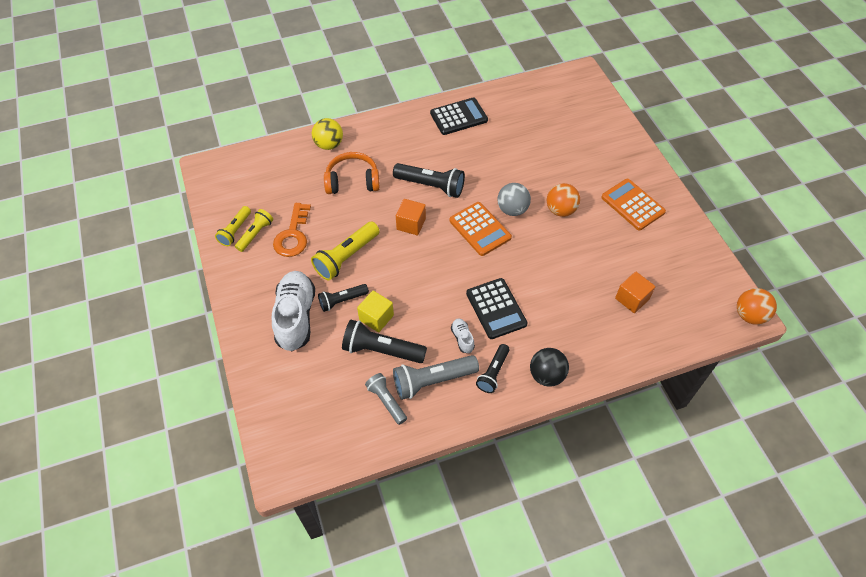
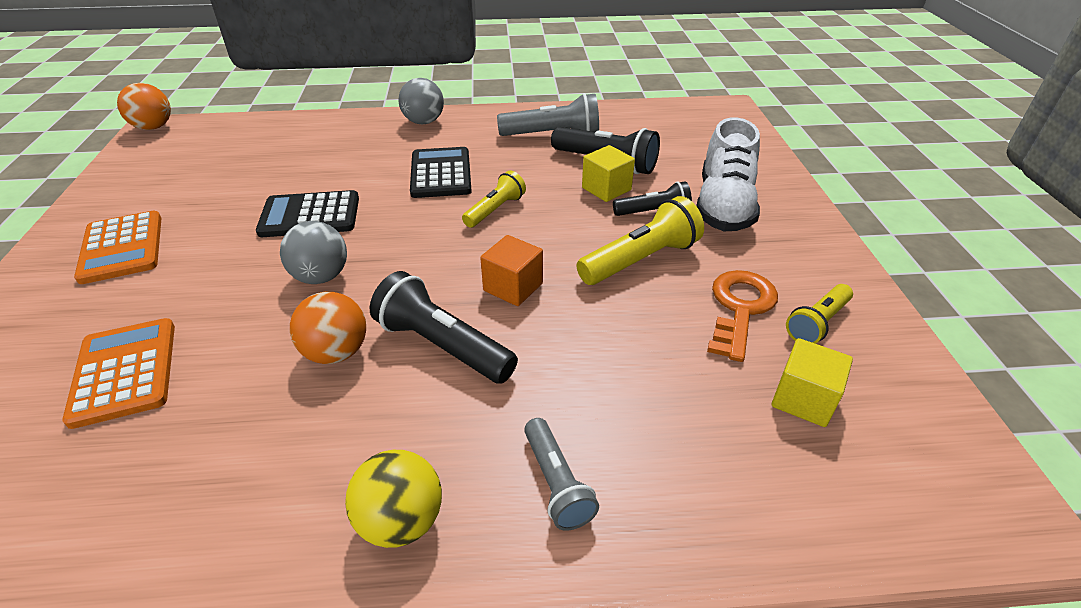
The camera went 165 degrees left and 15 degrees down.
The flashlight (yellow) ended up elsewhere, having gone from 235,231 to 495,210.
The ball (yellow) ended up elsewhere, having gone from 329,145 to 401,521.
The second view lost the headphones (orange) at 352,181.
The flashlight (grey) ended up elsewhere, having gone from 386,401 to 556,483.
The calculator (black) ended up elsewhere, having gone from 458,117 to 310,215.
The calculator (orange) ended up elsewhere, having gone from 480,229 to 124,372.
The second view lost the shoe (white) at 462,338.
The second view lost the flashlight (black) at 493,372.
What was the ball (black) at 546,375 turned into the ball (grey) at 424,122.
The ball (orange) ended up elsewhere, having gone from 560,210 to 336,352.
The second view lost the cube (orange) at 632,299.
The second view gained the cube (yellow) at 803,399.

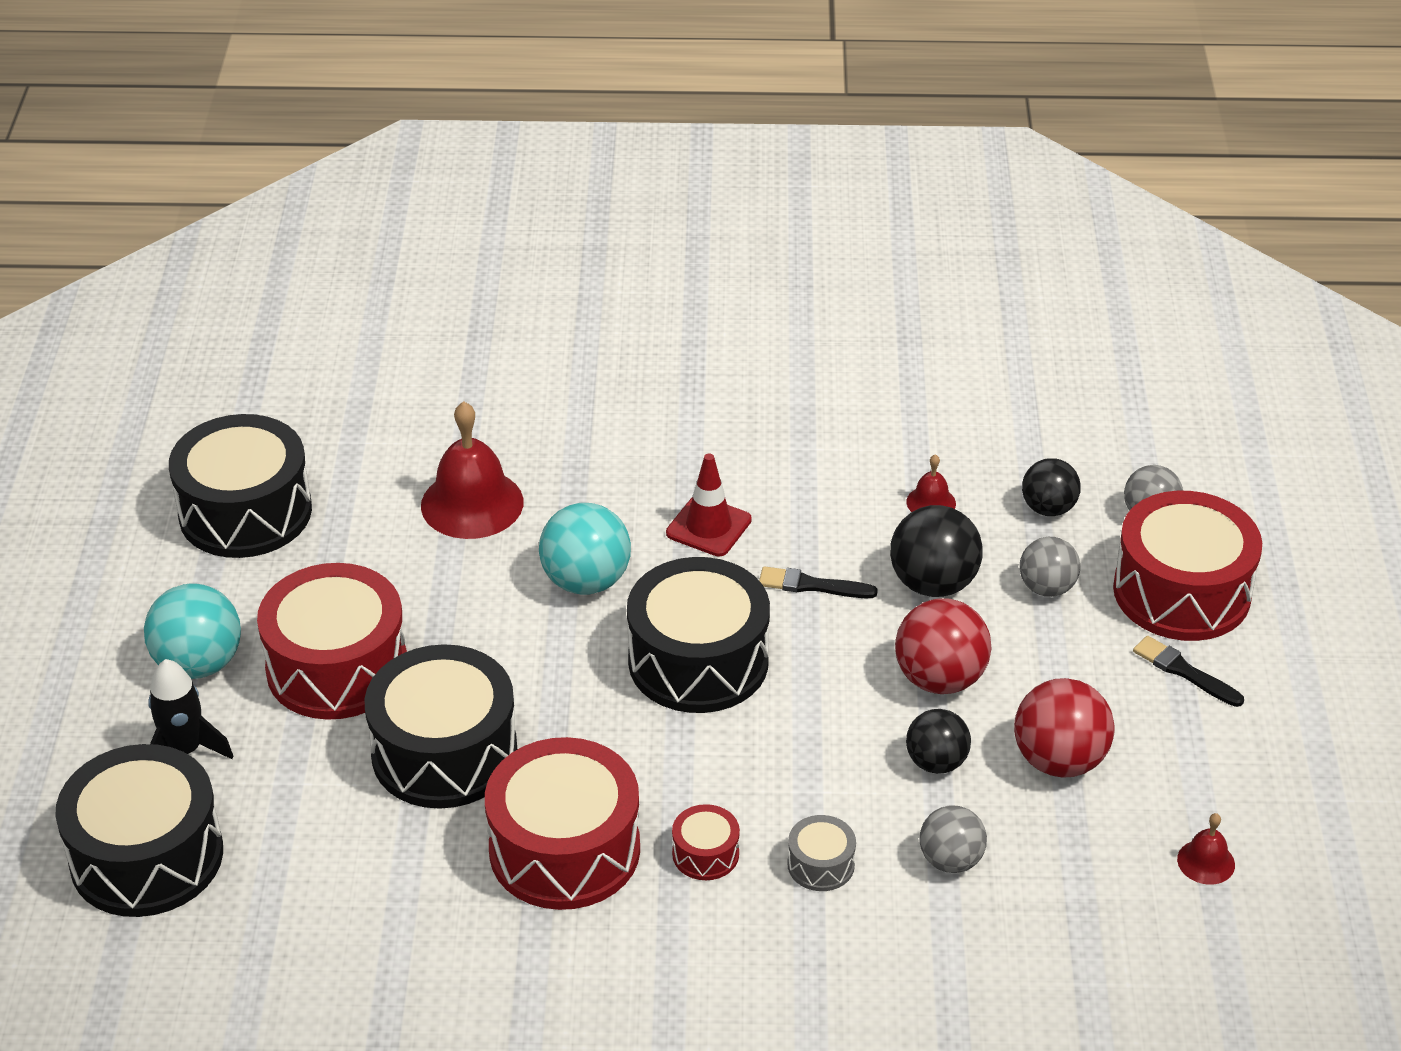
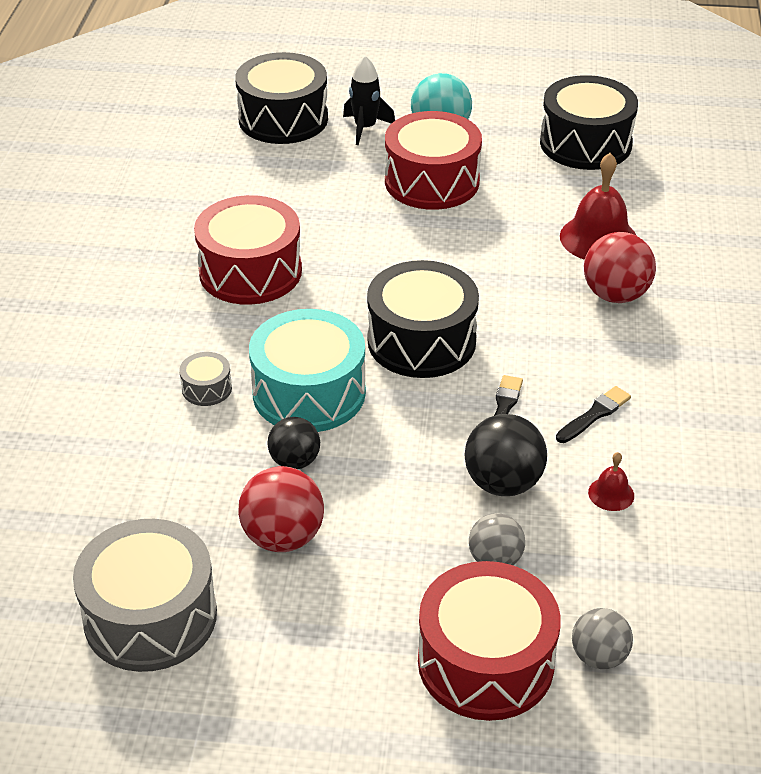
The camera went 95 degrees right and 0 degrees up.
The second view lost the drum (black) at 444,752.
The second view lost the ball (turquoise) at 586,581.
The second view lost the traffic cone (red) at 708,527.
The second view lost the drum (red) at 705,854.
The ball (red) ended up elsewhere, having gone from 940,679 to 615,295.
The second view lost the ball (grey) at 950,860.
The second view lost the ball (black) at 1048,508.
The brush (black) ended up elsewhere, having gone from 1184,671 to 594,414.
Where the bell (red) stood at 1206,862, the drum (grey) came to stand at 150,616.
The second view gained the drum (turquoise) at 309,392.

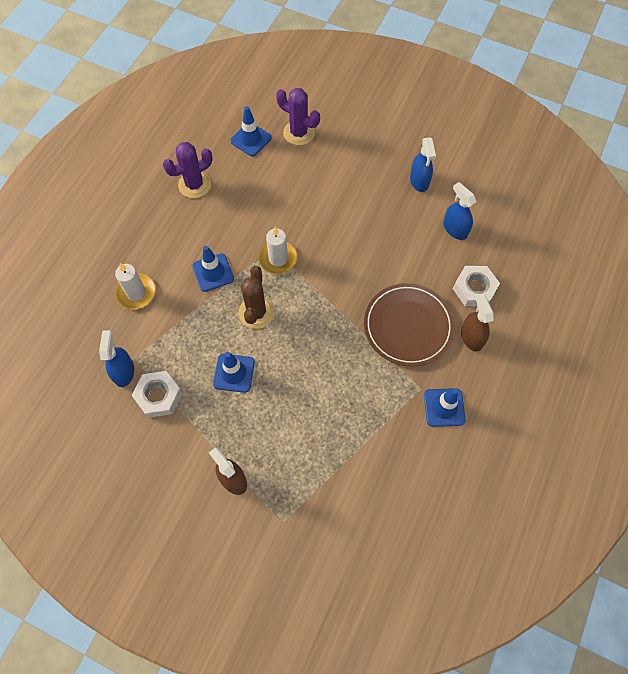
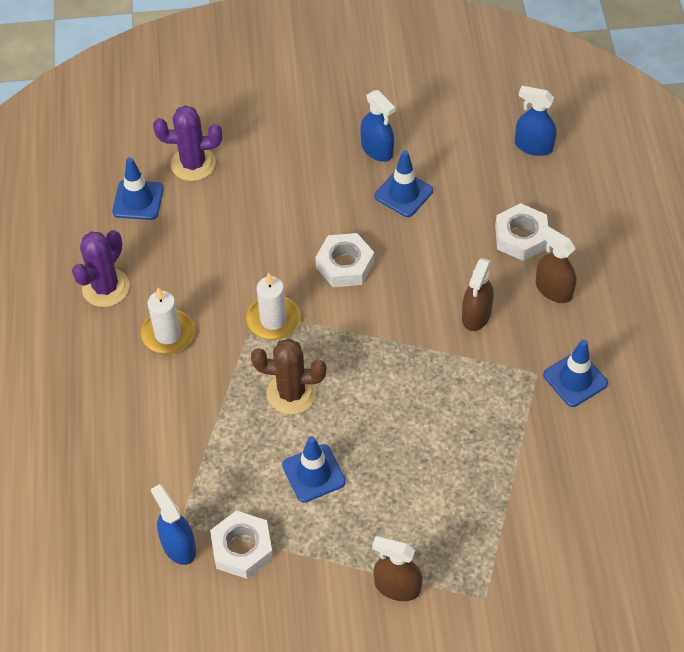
The camera went 30 degrees left and 10 degrees down.
The candle (white) ended up elsewhere, having gone from 136,293 to 168,334.
The traffic cone (blue) ended up elsewhere, having gone from 213,272 to 403,193.
The cactus (brown) at 256,312 ended up facing another way, 60 degrees counterclockwise from before.
Where the plate (brown) stood at 408,326, the spray bottle (brown) came to stand at 476,315.
The spray bottle (blue) ended up elsewhere, having gone from 455,229 to 533,146.
The second view gained the nut (white) at 345,265.

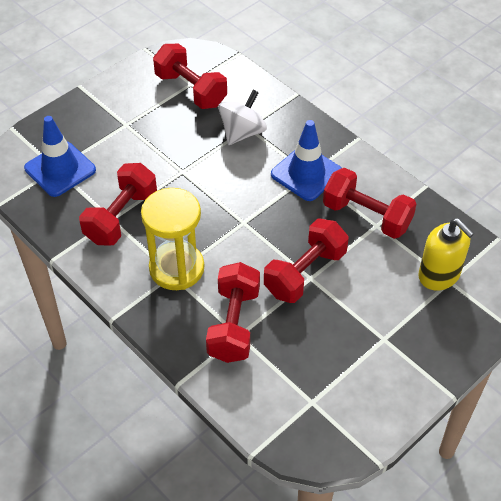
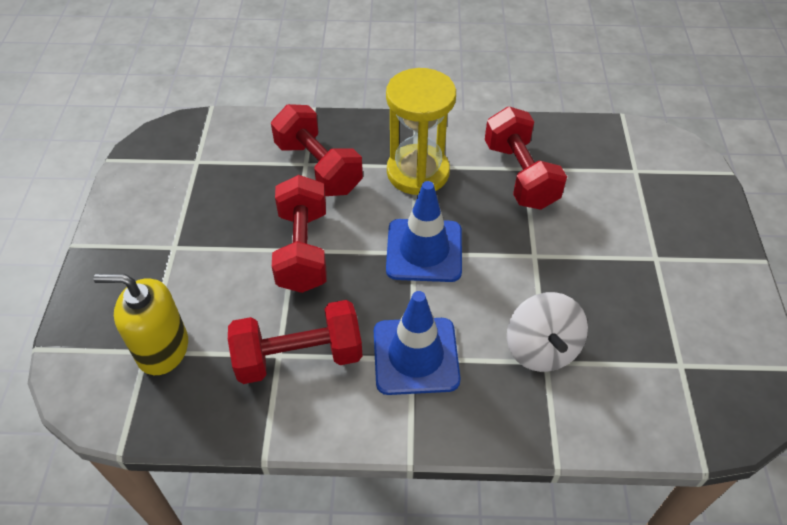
The camera went 135 degrees right and 0 degrees up.
The traffic cone (blue) ended up elsewhere, having gone from 60,169 to 424,250.
The second view lost the dumbbell (red) at 190,90.

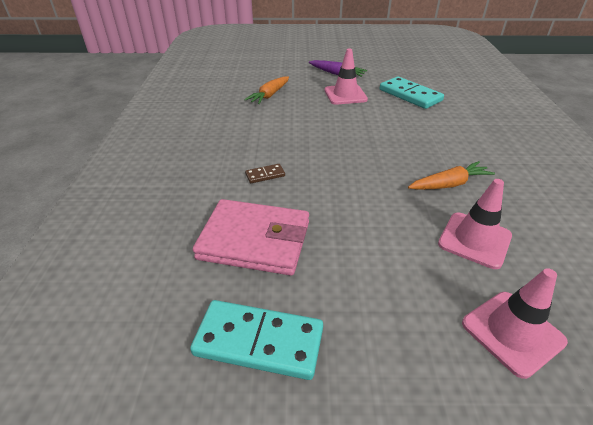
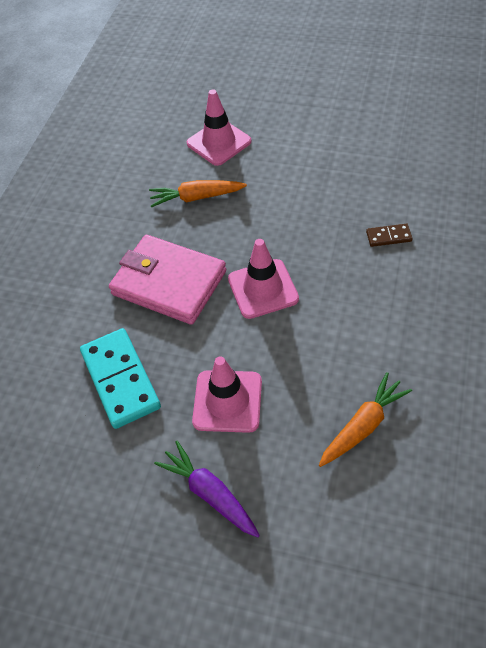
The camera went 160 degrees left and 15 degrees up.
The second view lost the domino (turquoise) at 259,341.
The wallet (pink) ended up elsewhere, having gone from 254,241 to 169,282.
The traffic cone (pink) ended up elsewhere, having gone from 512,332 to 263,289.

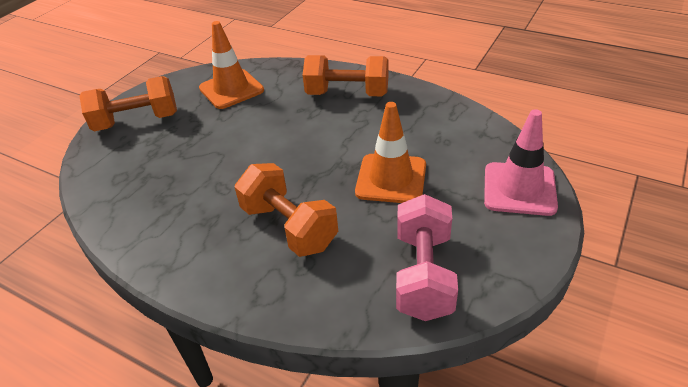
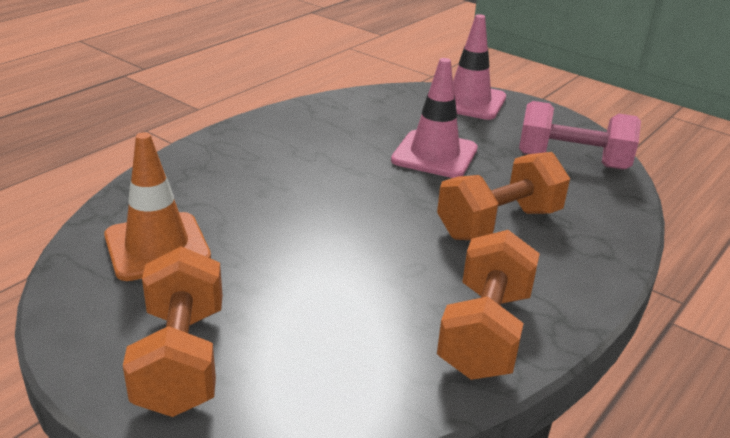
The camera went 85 degrees left and 10 degrees down.
The dumbbell (orange) ended up elsewhere, having gone from 347,94 to 485,332.
What was the traffic cone (orange) at 391,179 turned into the traffic cone (pink) at 434,155.

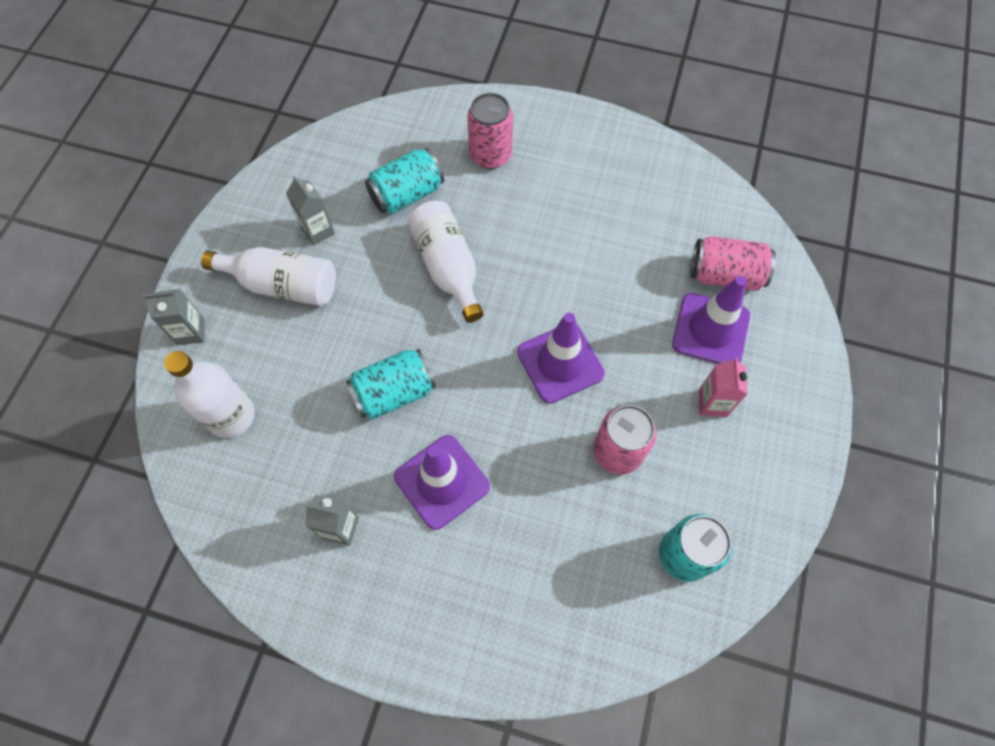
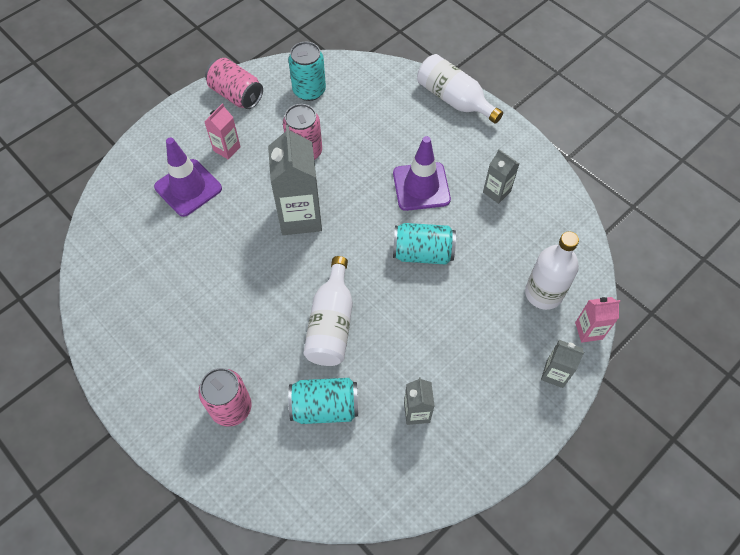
The camera went 150 degrees left and 5 degrees down.
The bottle (white) ended up elsewhere, having gone from 282,285 to 454,99.
Where the traffic cone (purple) stood at 560,363, the carton (grey) came to stand at 300,216.
The can (pink) ended up elsewhere, having gone from 725,275 to 236,95.
The second view gained the carton (pink) at 588,331.

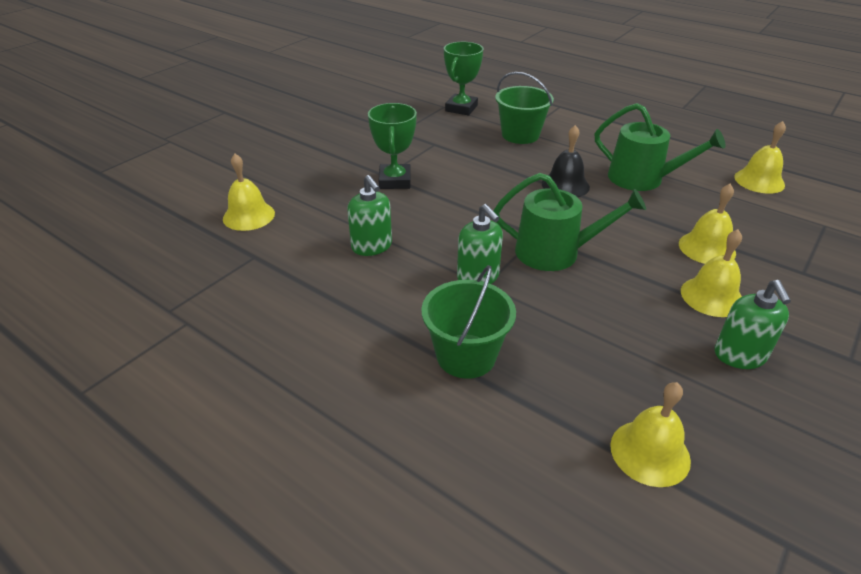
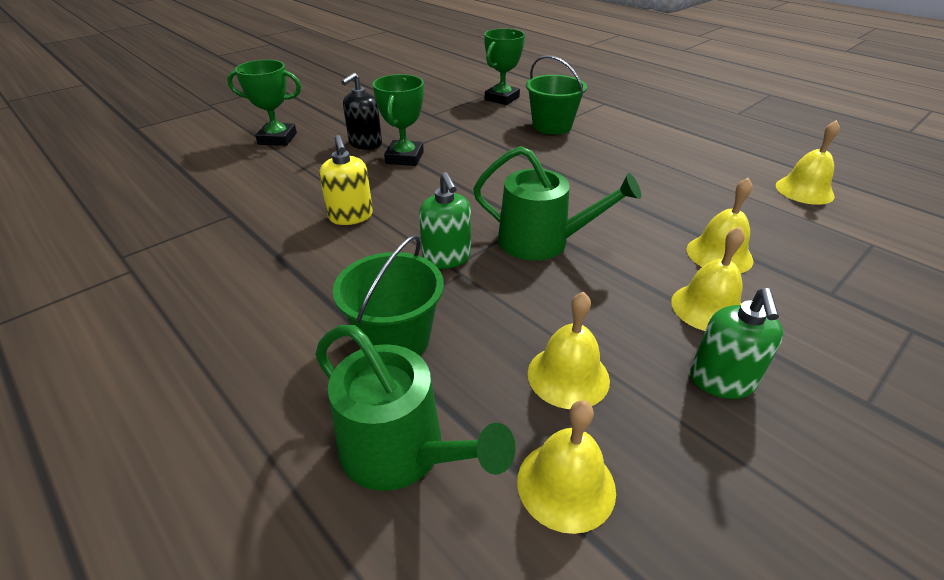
The camera went 10 degrees right and 0 degrees up.
The bell (yellow) ended up elsewhere, having gone from 249,216 to 568,376.
What was the soap dispenser (green) at 372,246 turned into the soap dispenser (yellow) at 351,216.
The second view lost the bell (black) at 565,185.
The watering can (green) ended up elsewhere, having gone from 642,179 to 401,451.
The second view gained the trophy (green) at 277,139.
The second view gained the soap dispenser (black) at 365,144.

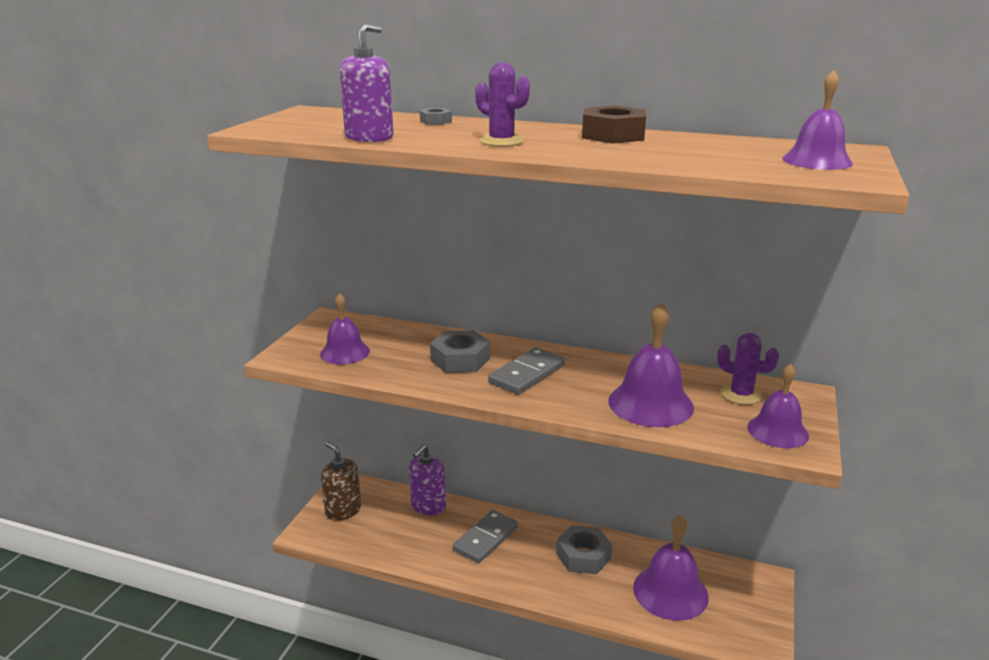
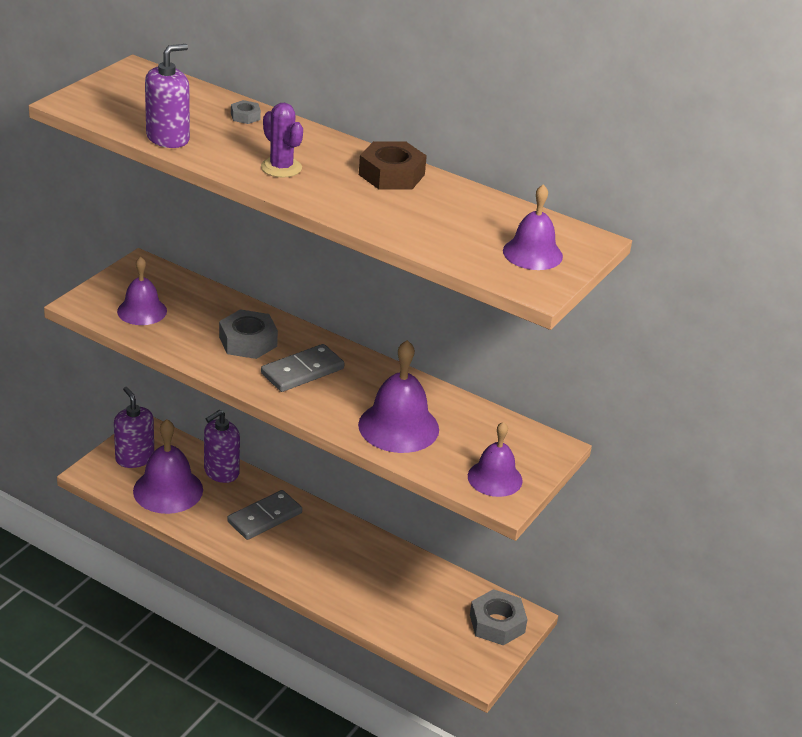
The camera went 10 degrees right and 10 degrees up.
What was the soap dispenser (brown) at 343,510 turned into the soap dispenser (purple) at 134,458.
The nut (grey) ended up elsewhere, having gone from 583,556 to 497,623.
The bell (purple) ended up elsewhere, having gone from 670,592 to 168,490.
The second view lost the cactus (purple) at 741,394.

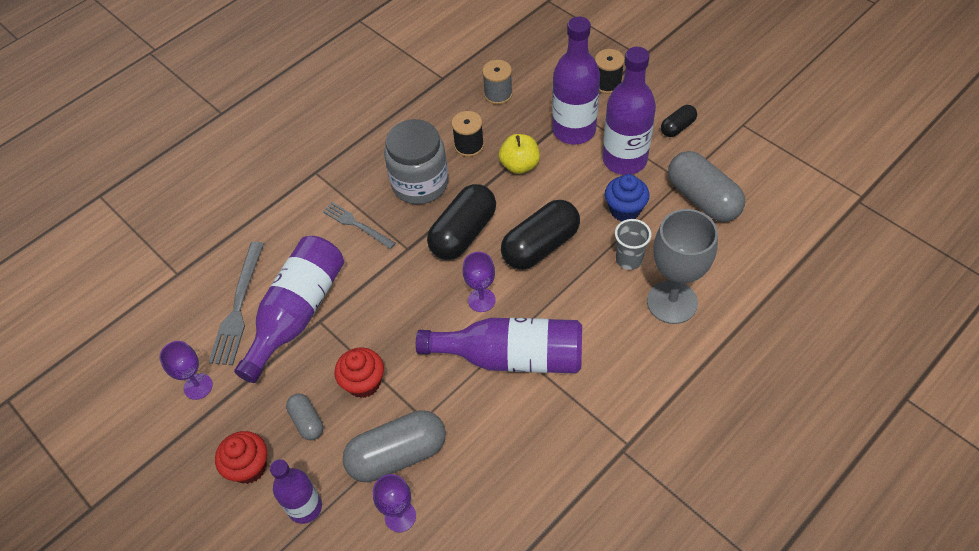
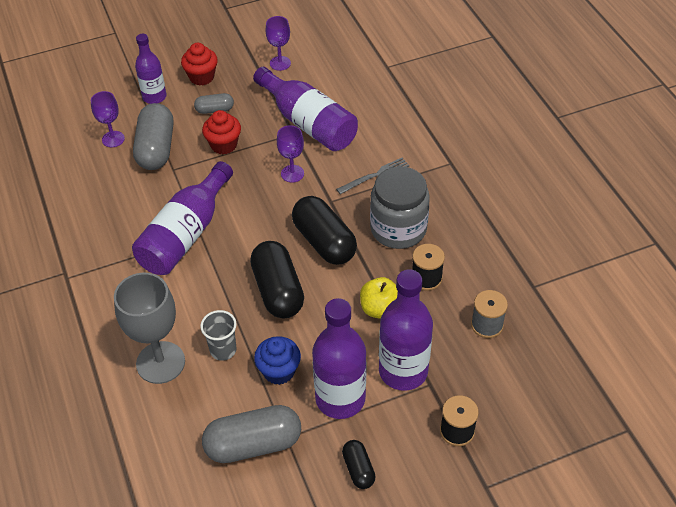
The camera went 110 degrees right and 5 degrees down.
The second view lost the fork (grey) at 238,307.
The goblet (purple) ended up elsewhere, having gone from 481,300 to 292,173.

